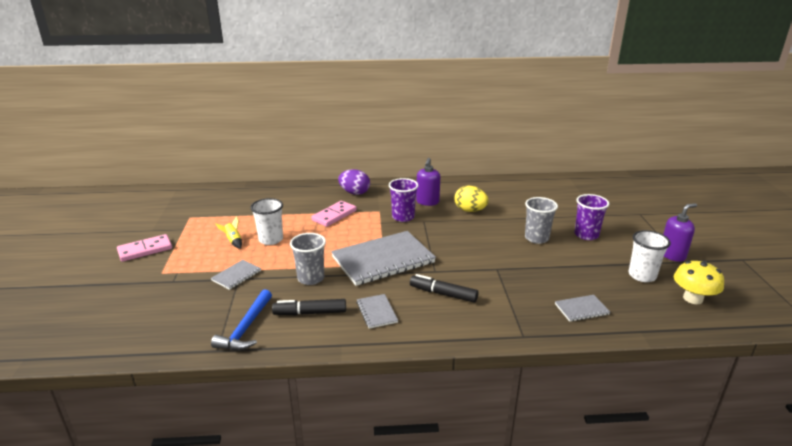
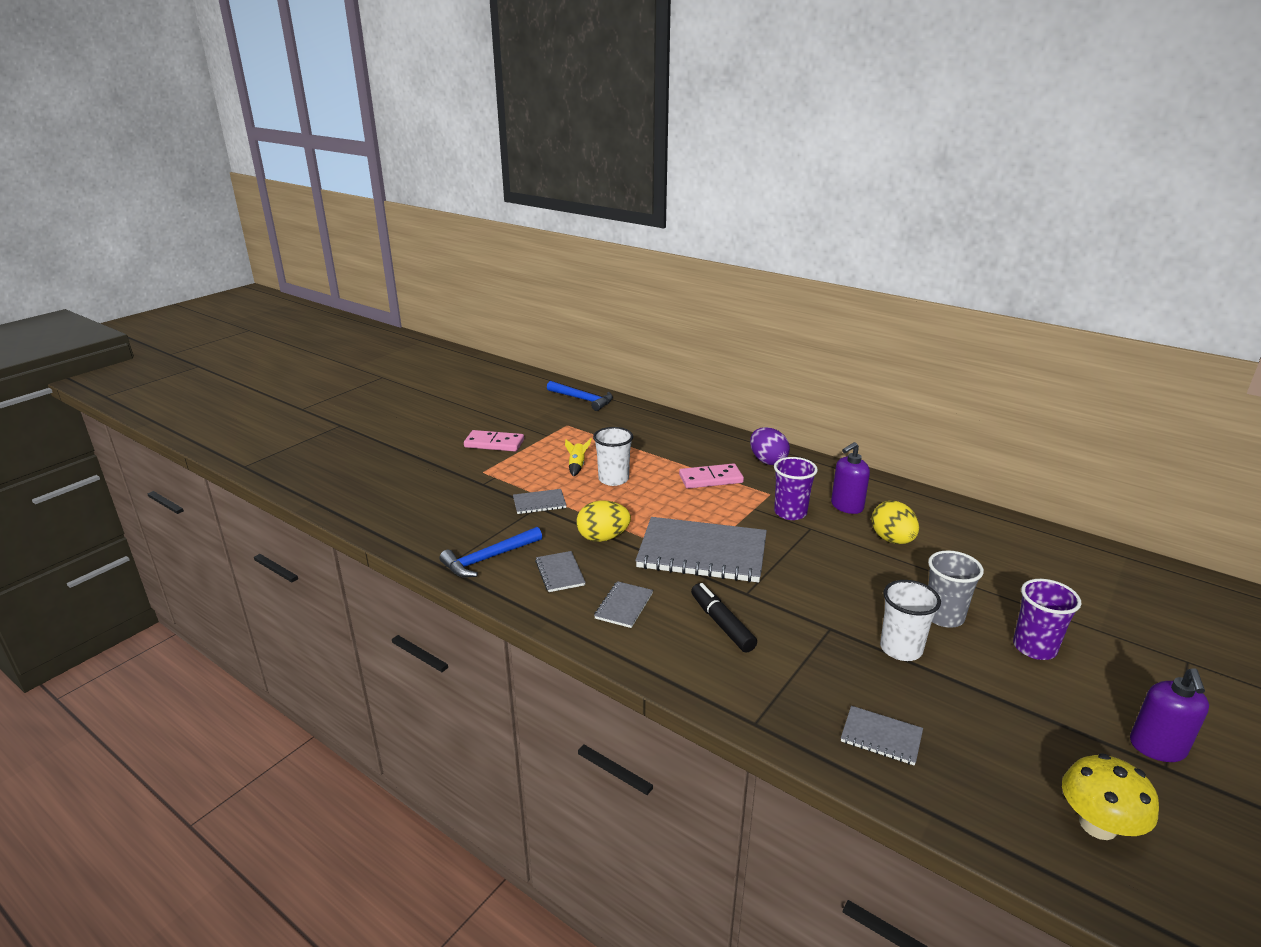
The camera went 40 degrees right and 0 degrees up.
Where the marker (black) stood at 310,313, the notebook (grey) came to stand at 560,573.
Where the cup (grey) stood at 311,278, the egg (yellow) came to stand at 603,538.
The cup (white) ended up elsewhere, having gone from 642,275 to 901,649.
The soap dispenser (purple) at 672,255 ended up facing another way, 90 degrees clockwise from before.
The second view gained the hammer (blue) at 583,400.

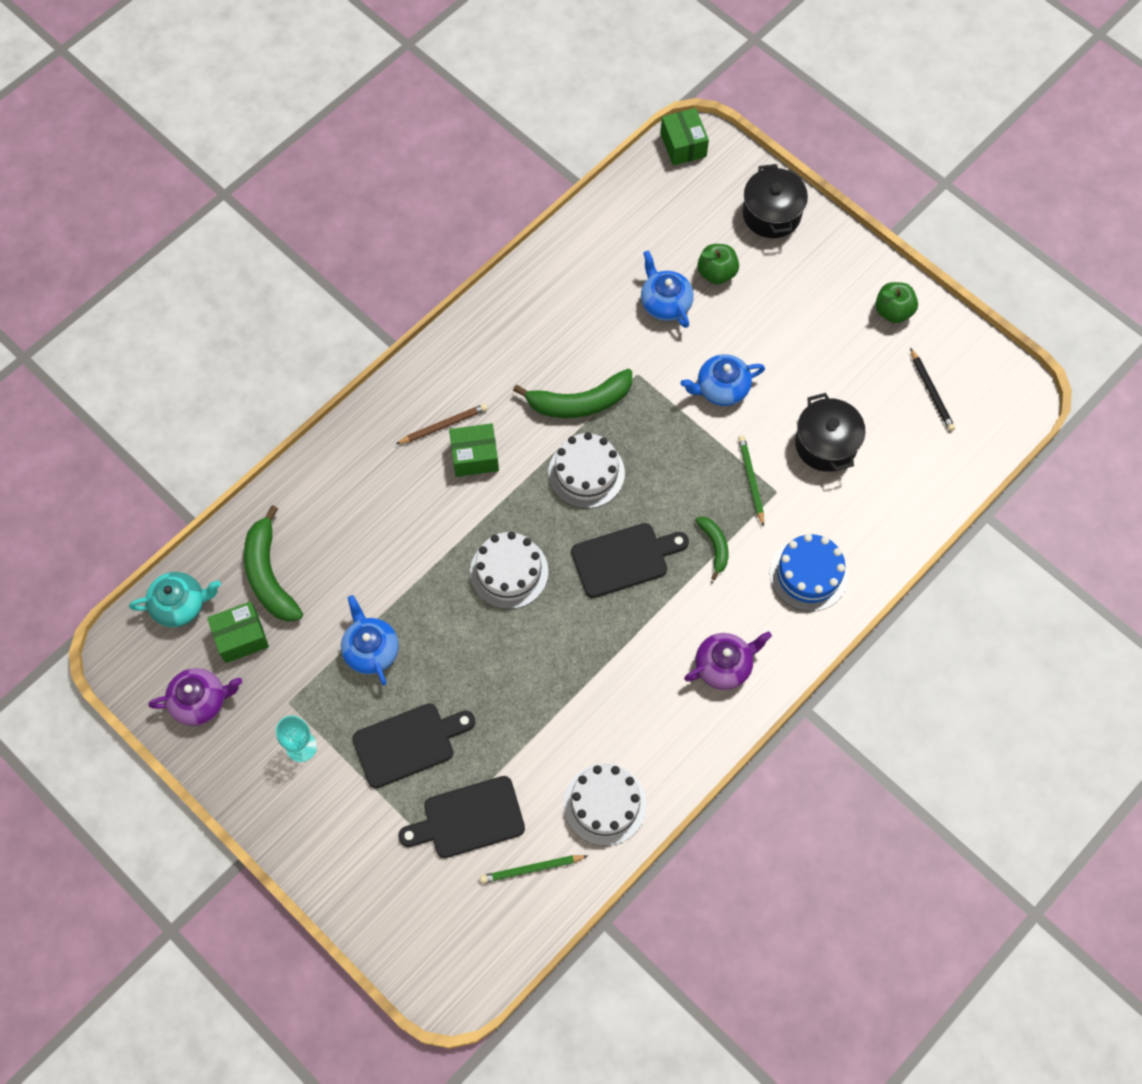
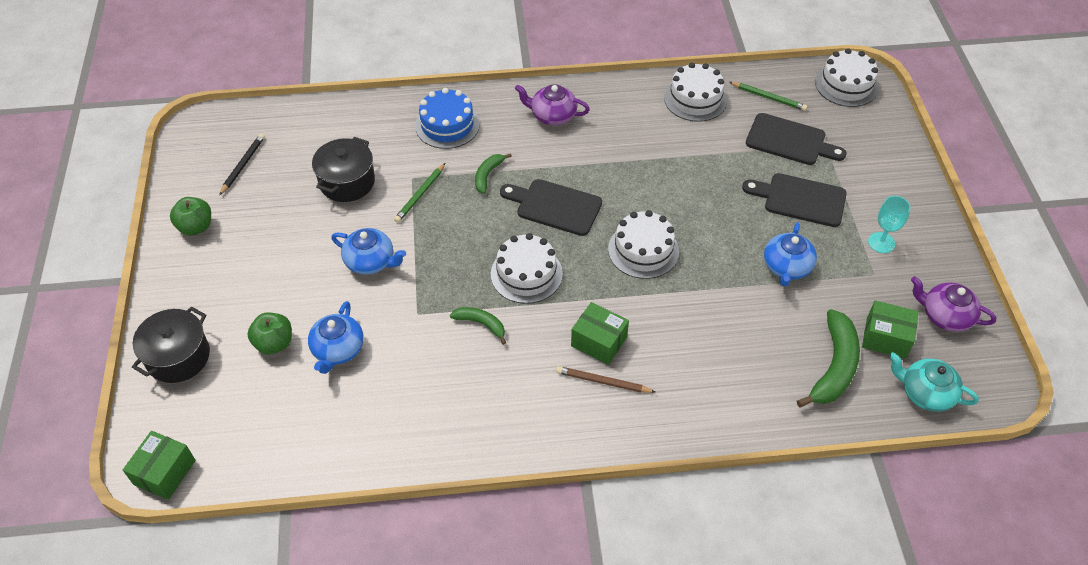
The camera went 140 degrees left and 15 degrees down.
The size of the banana (green) at 579,402 changed by a factor of 0.55.
The second view gained the cake (white) at 846,85.

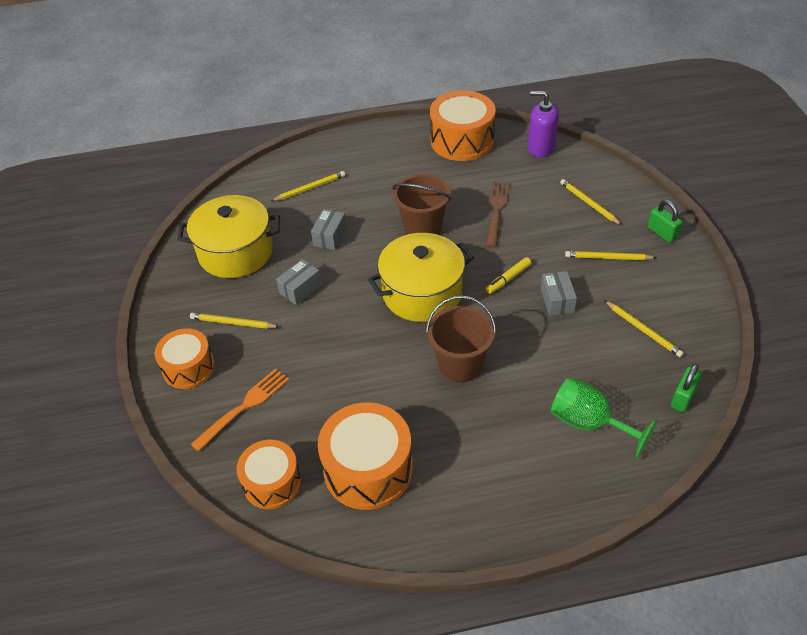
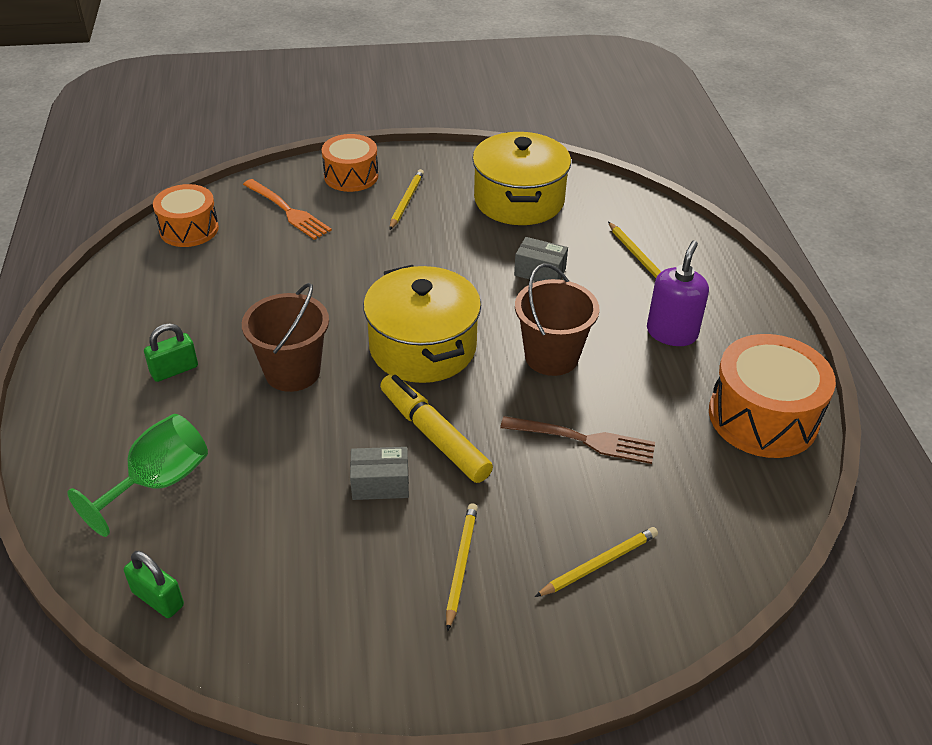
The camera went 90 degrees right and 5 degrees down.
The second view lost the box (grey) at 300,289.
The second view lost the drum (orange) at 368,469.
The size of the marker (yellow) at 508,279 changed by a factor of 1.81.
The soap dispenser (purple) ended up elsewhere, having gone from 541,148 to 671,333.
The second view lost the pencil (yellow) at 643,330.
The padlock (green) ended up elsewhere, having gone from 662,233 to 174,370.

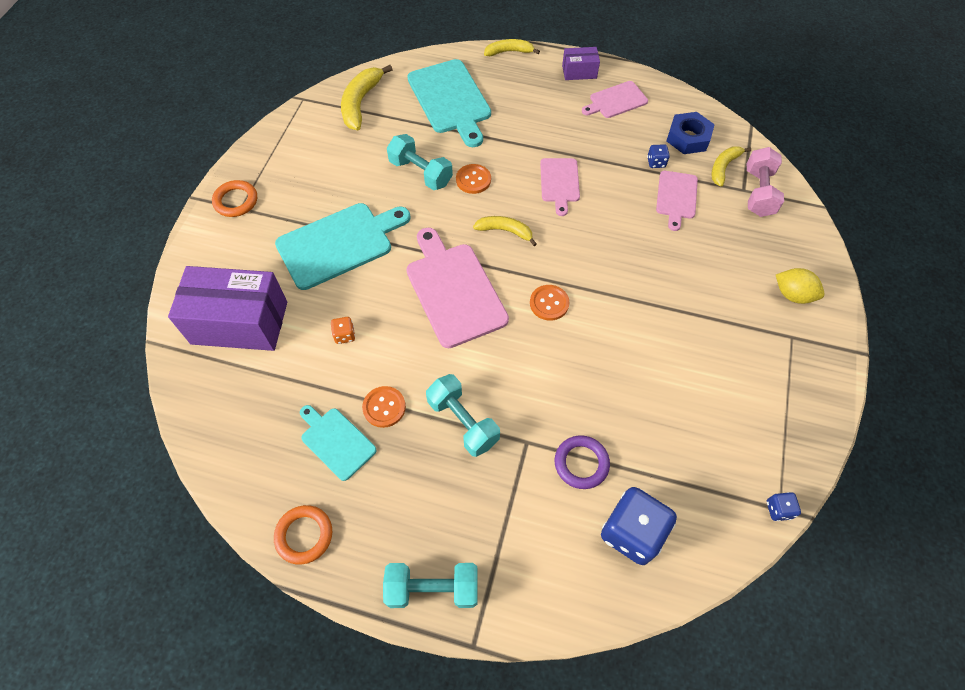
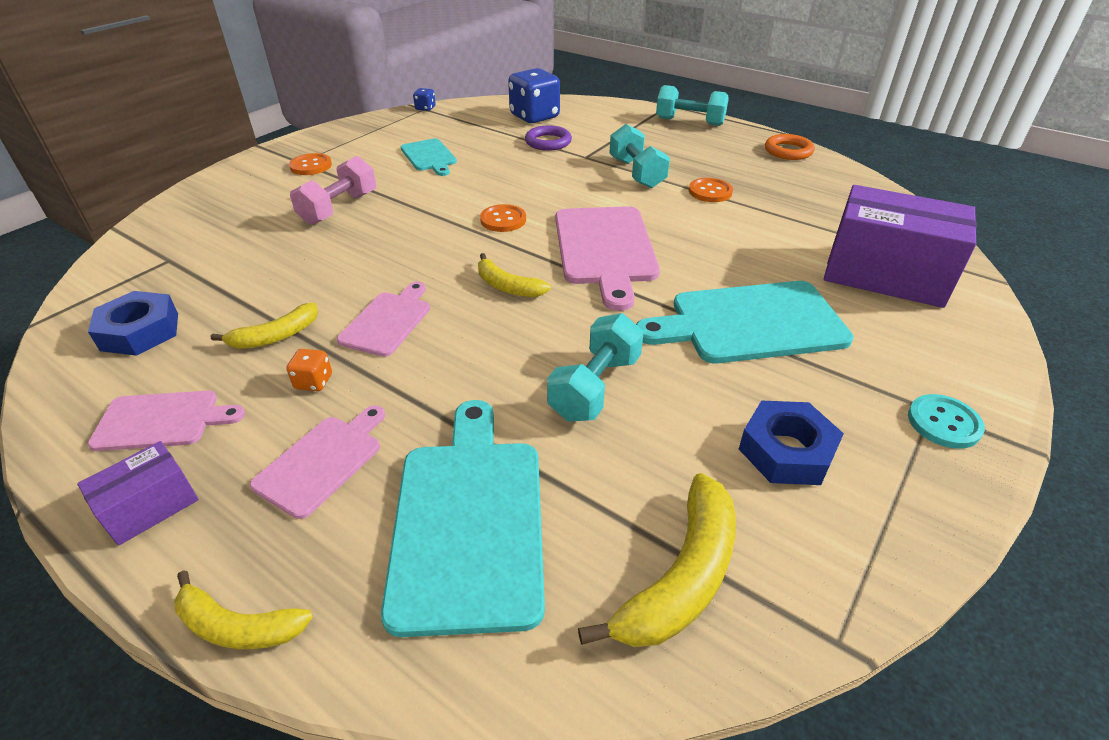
The camera went 160 degrees left and 20 degrees down.
Where the ring (orange) stood at 236,201, the button (turquoise) came to stand at 943,423.
The cutting board (turquoise) ended up elsewhere, having gone from 336,441 to 429,156.
The dice (orange) ended up elsewhere, having gone from 344,335 to 313,382.
The dumbbell (turquoise) at 421,173 ended up facing another way, 60 degrees clockwise from before.
The button (orange) ended up elsewhere, having gone from 473,180 to 311,166.
The box (purple) at 579,72 ended up facing another way, 60 degrees counterclockwise from before.
The second view lost the dice (blue) at 656,162.
The cutting board (pink) ended up elsewhere, having gone from 676,197 to 322,461.
The banana (yellow) ended up elsewhere, having gone from 723,167 to 276,336.
The dumbbell (pink) ended up elsewhere, having gone from 758,192 to 339,208.
The second view lost the lemon (yellow) at 793,295.
The second view gained the nut (blue) at 786,451.

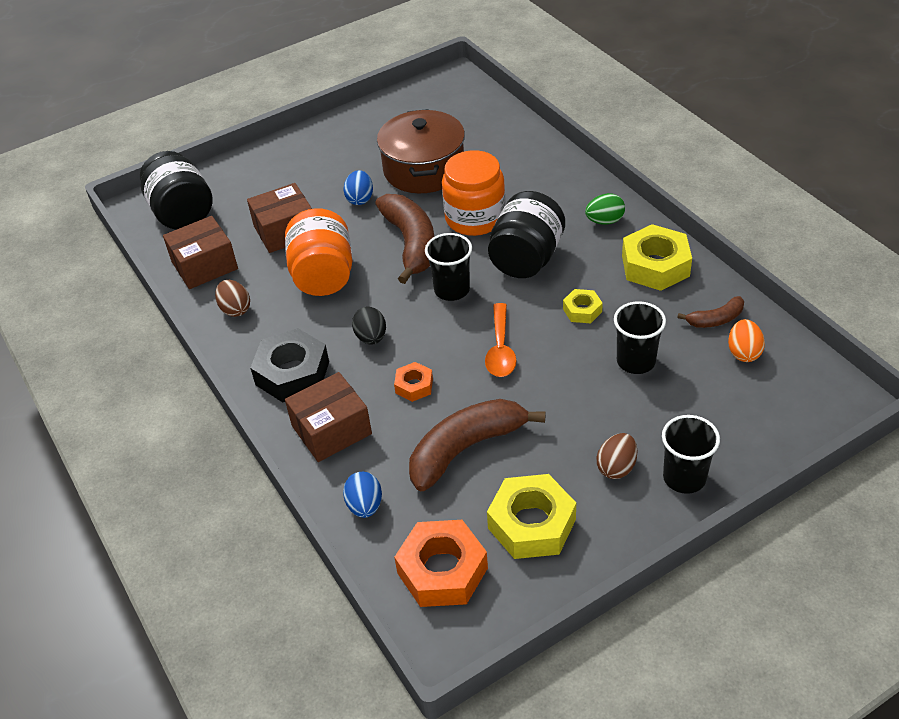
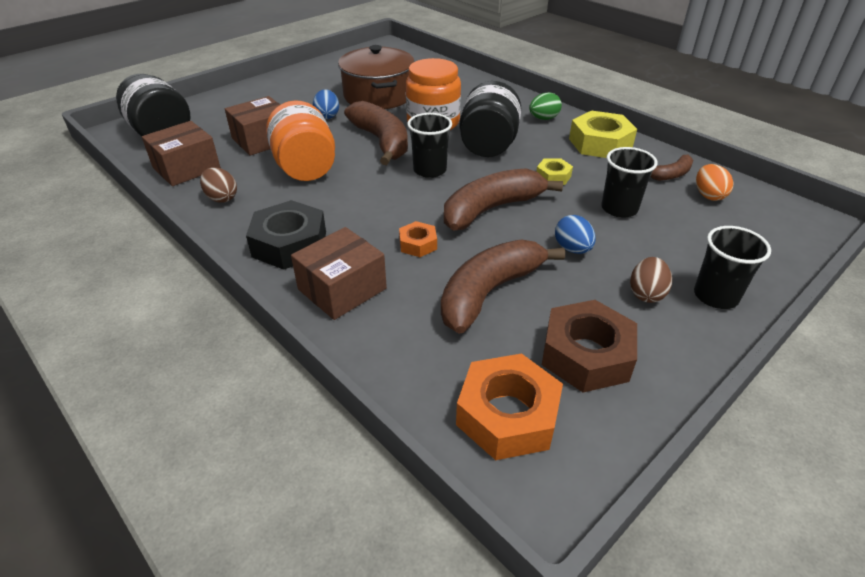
The camera went 15 degrees left and 5 degrees down.
The egg (blue) ended up elsewhere, having gone from 365,506 to 572,249.
The second view lost the egg (black) at 371,337.
Where the spoon (orange) stood at 500,349, the banana (brown) came to stand at 491,209.
What was the nut (yellow) at 532,524 turned into the nut (brown) at 586,355.

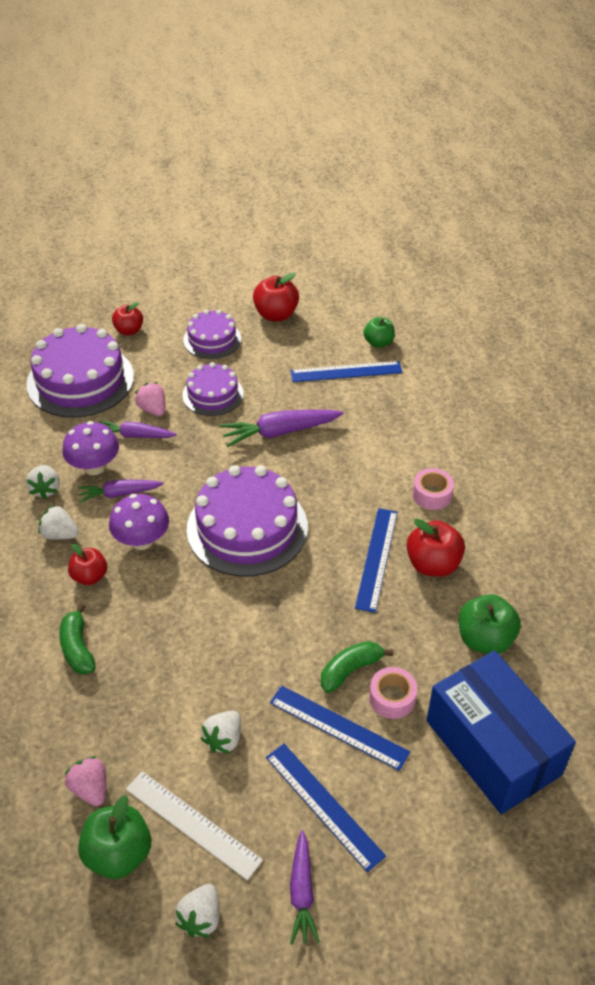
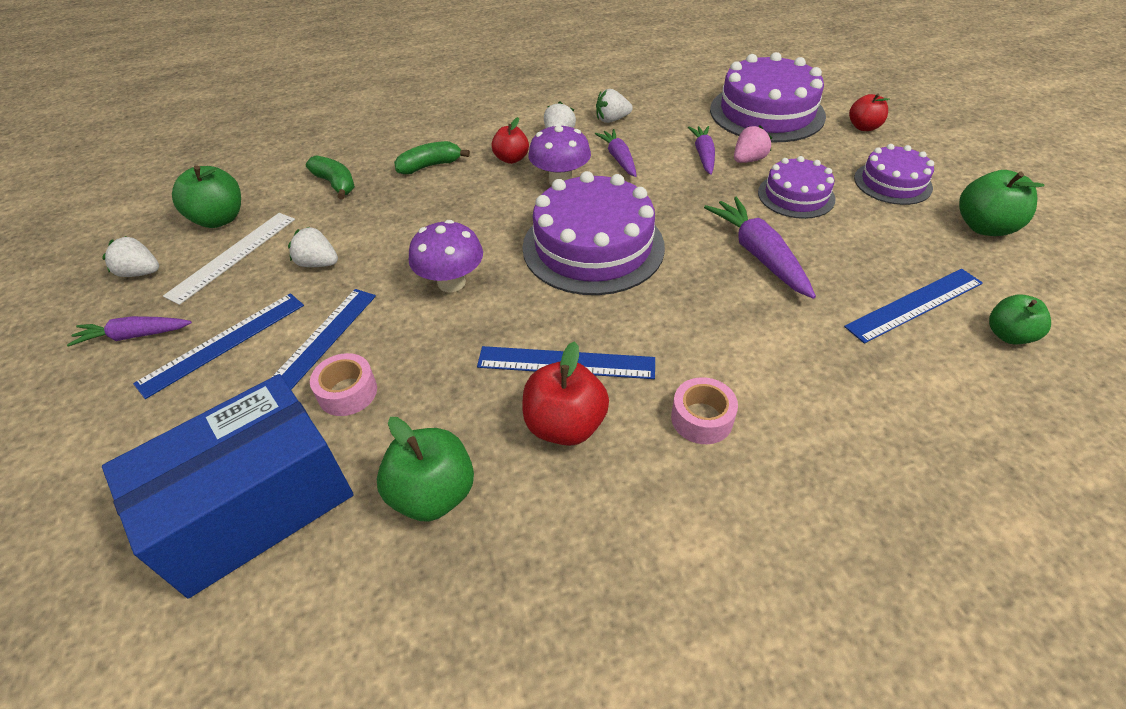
The camera went 85 degrees right and 0 degrees up.
The mushroom (purple) ended up elsewhere, having gone from 94,467 to 451,282.
The second view lost the strawberry (pink) at 90,789.
What was the apple (red) at 276,315 turned into the apple (green) at 984,227.
The ruler (blue) at 346,372 ended up facing another way, 75 degrees clockwise from before.
The banana (green) ended up elsewhere, having gone from 350,670 to 335,184.

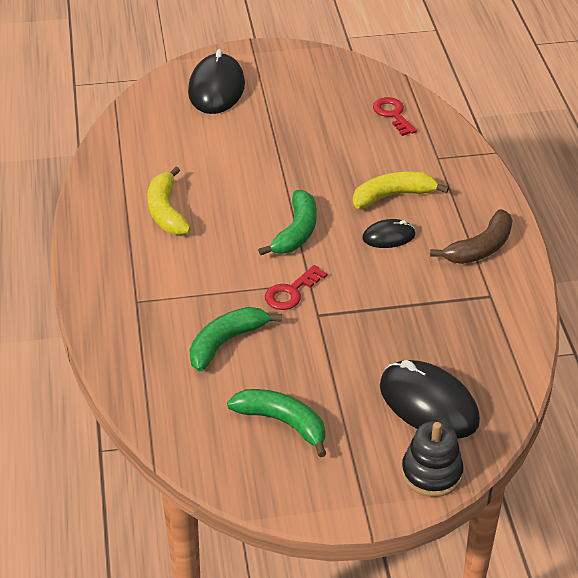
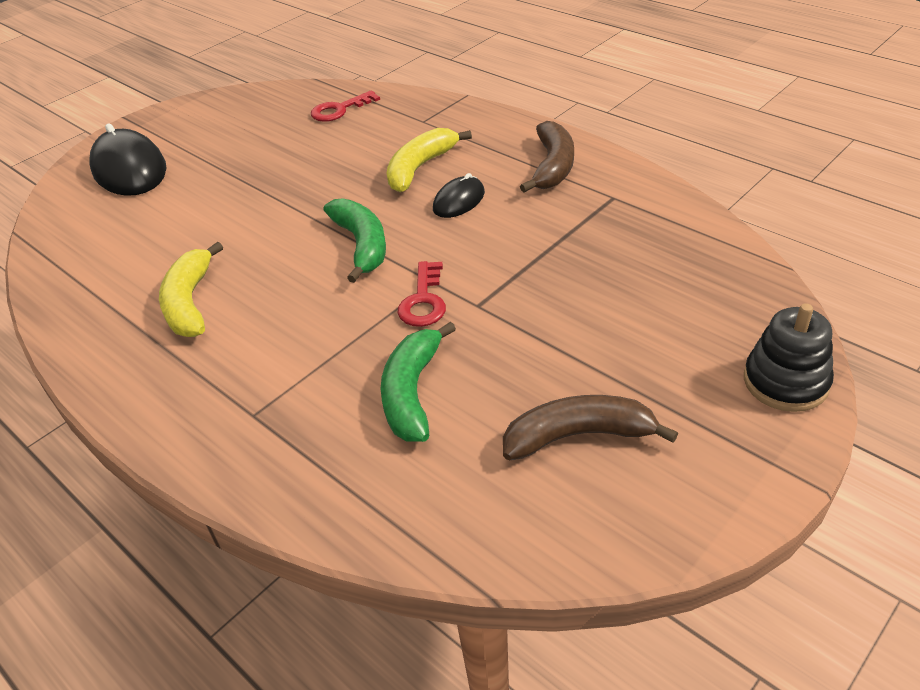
The camera went 35 degrees left and 0 degrees up.
The banana (yellow) at 166,211 ended up facing another way, 45 degrees clockwise from before.
What was the banana (green) at 282,423 turned into the banana (brown) at 578,436.
The key (red) at 393,114 ended up facing another way, 60 degrees counterclockwise from before.
The second view lost the mouse (black) at 428,404.

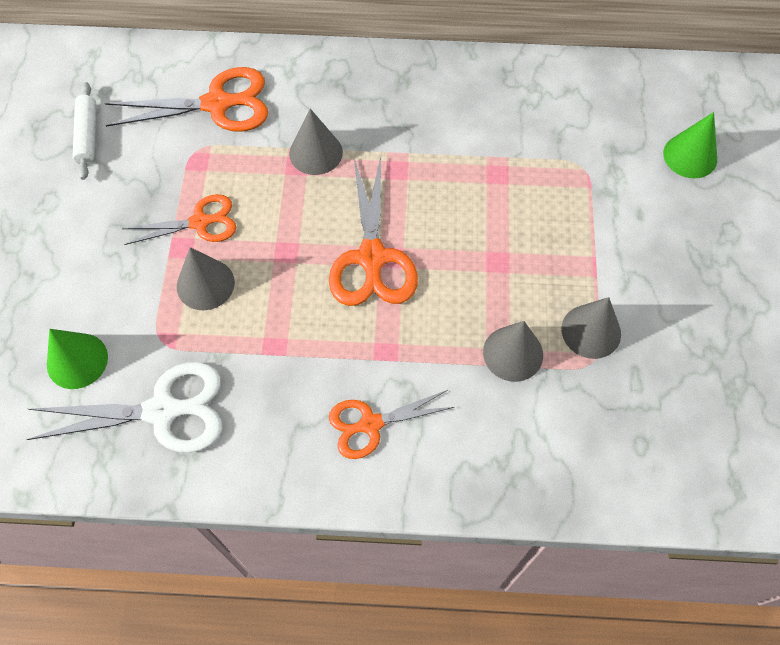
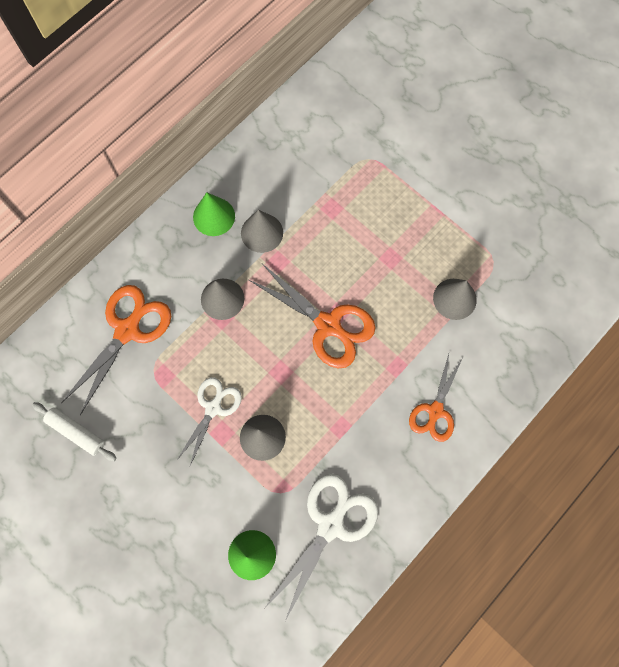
The camera went 50 degrees left and 10 degrees up.
What was the scissors (orange) at 200,222 turned into the scissors (white) at 213,407.
The cone (grey) ended up elsewhere, having gone from 591,331 to 262,233.
The cone (green) ended up elsewhere, having gone from 690,156 to 214,216.

